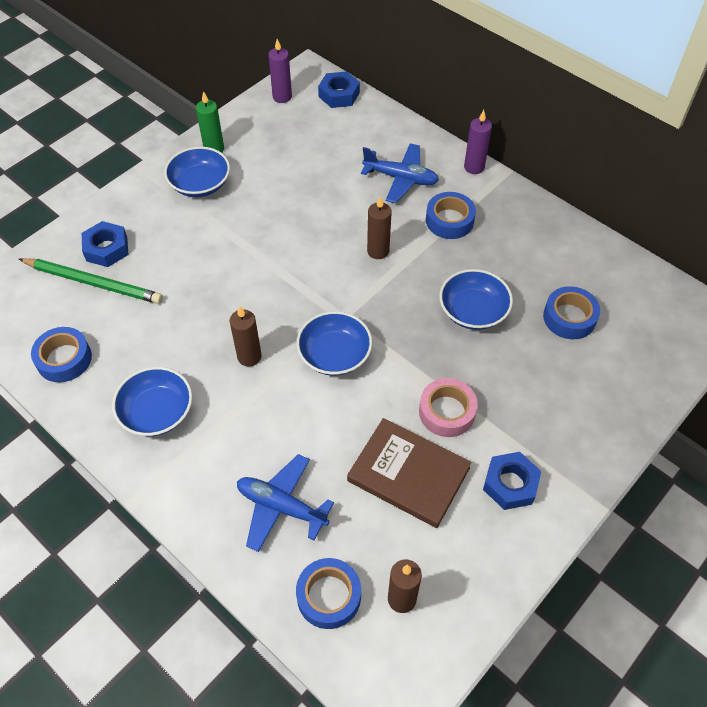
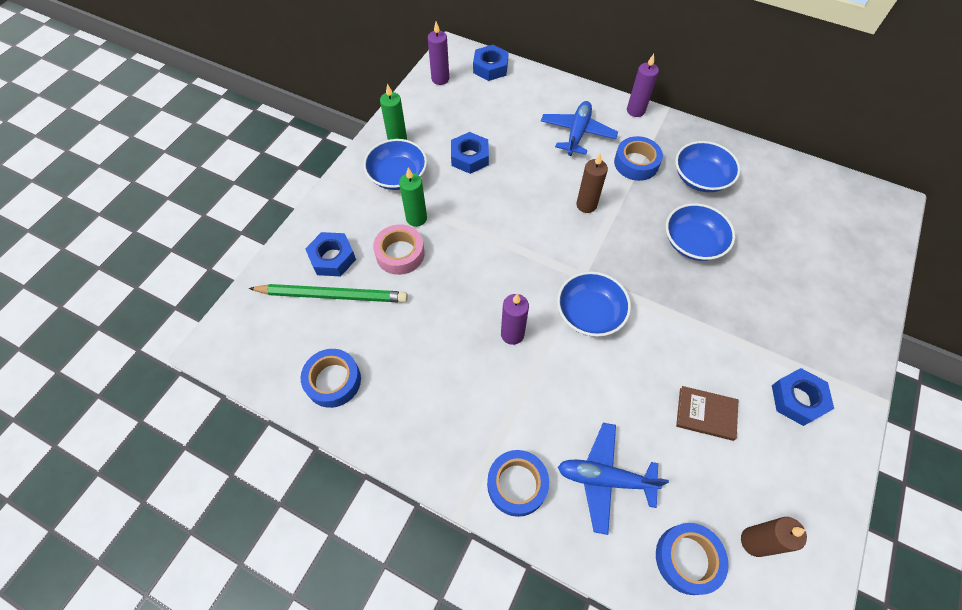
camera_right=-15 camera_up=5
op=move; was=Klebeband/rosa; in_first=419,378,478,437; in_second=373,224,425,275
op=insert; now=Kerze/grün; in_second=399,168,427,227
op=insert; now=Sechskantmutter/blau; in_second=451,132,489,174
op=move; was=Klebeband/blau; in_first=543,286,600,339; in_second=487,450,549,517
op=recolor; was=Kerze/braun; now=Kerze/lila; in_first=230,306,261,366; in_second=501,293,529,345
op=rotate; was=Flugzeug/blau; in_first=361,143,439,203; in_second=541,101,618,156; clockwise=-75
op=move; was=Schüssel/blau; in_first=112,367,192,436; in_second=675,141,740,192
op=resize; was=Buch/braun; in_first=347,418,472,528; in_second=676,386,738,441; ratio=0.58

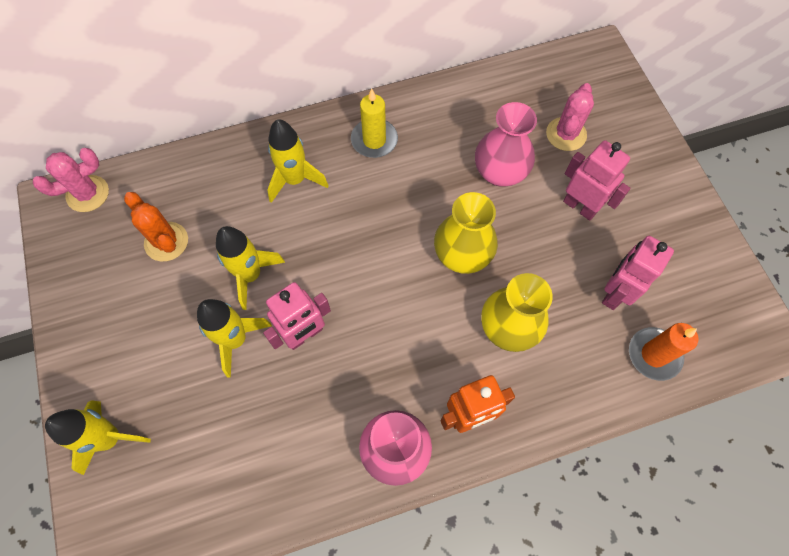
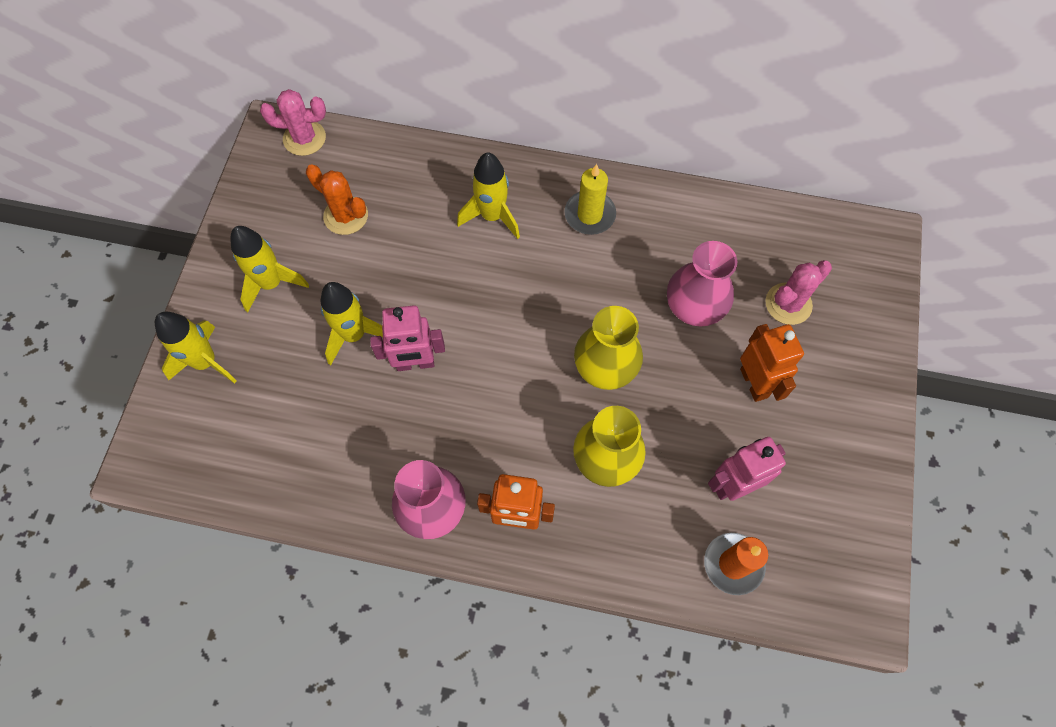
camera_right=30 camera_up=0
op=move; was=Rakete/gelb; in_first=216,226,285,310; in_second=230,226,309,312
op=rotate; was=Kaktus/orange; in_first=124,192,188,261; in_second=306,164,368,235; clockwise=-45
op=recolor; was=Roboter/rosa; now=Roboter/orange; in_first=563,140,630,221; in_second=740,324,804,402

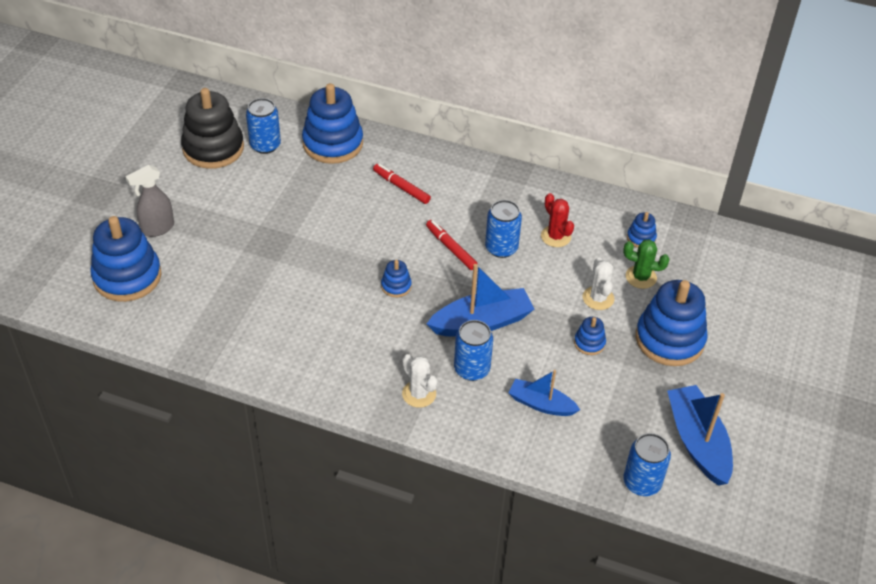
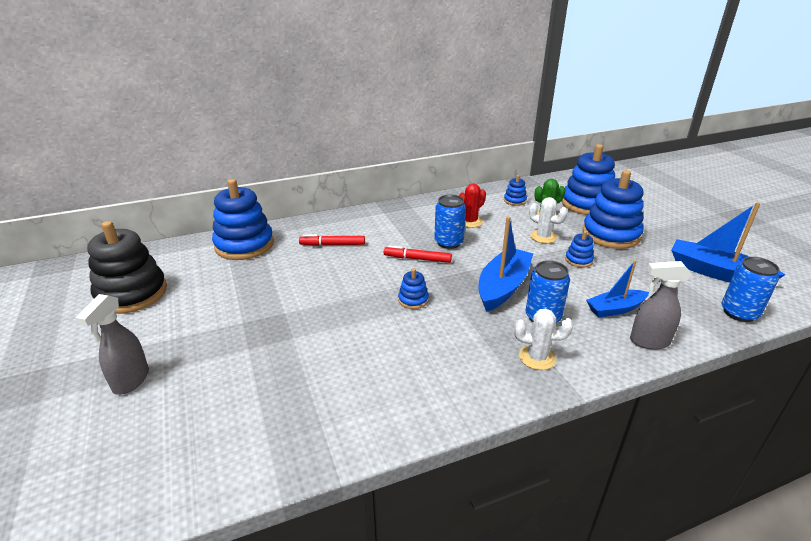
camera_right=-40 camera_up=-15
op=rotate; was=Kaktus/rot; in_first=541,193,574,247; in_second=459,183,486,228; clockwise=-60
op=move; was=Stapelspielzeug/blau; in_first=91,216,161,302; in_second=562,144,615,215
op=insert; now=Sprühflasche/grau; in_second=630,261,691,350
op=delete; was=Dose/blau; in_first=246,98,281,154

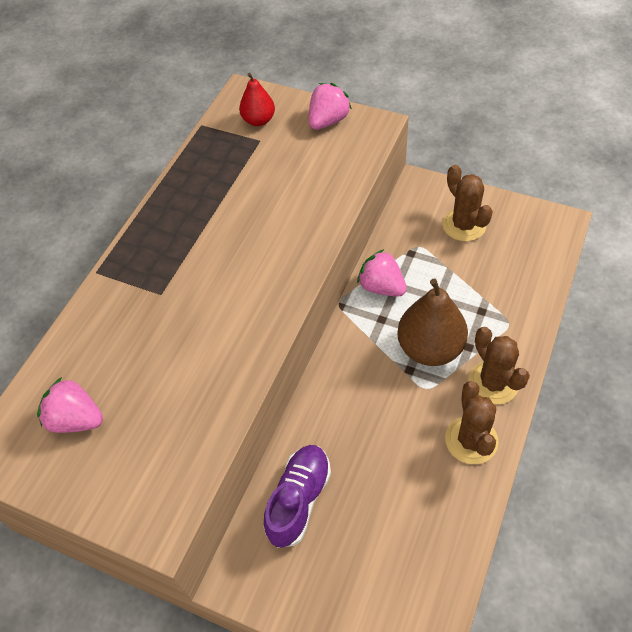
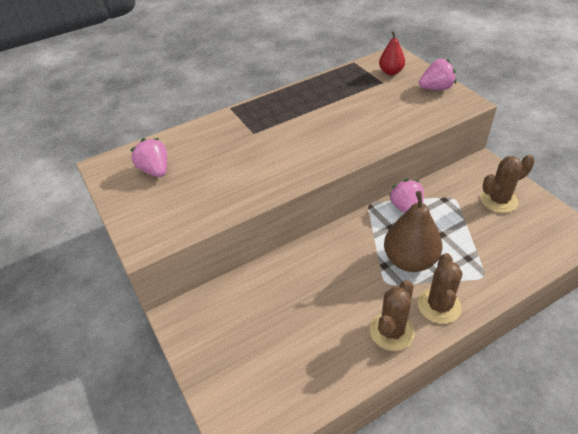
camera_right=35 camera_up=-10
op=rotate; was=Kaktus/braun; in_first=442,165,493,242; in_second=481,155,535,213; clockwise=60
op=delete; was=Schuh/lila; in_first=264,445,331,548

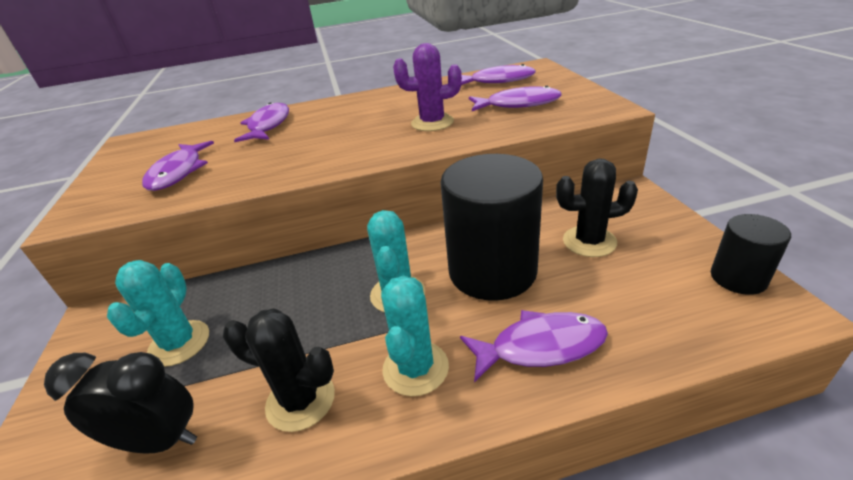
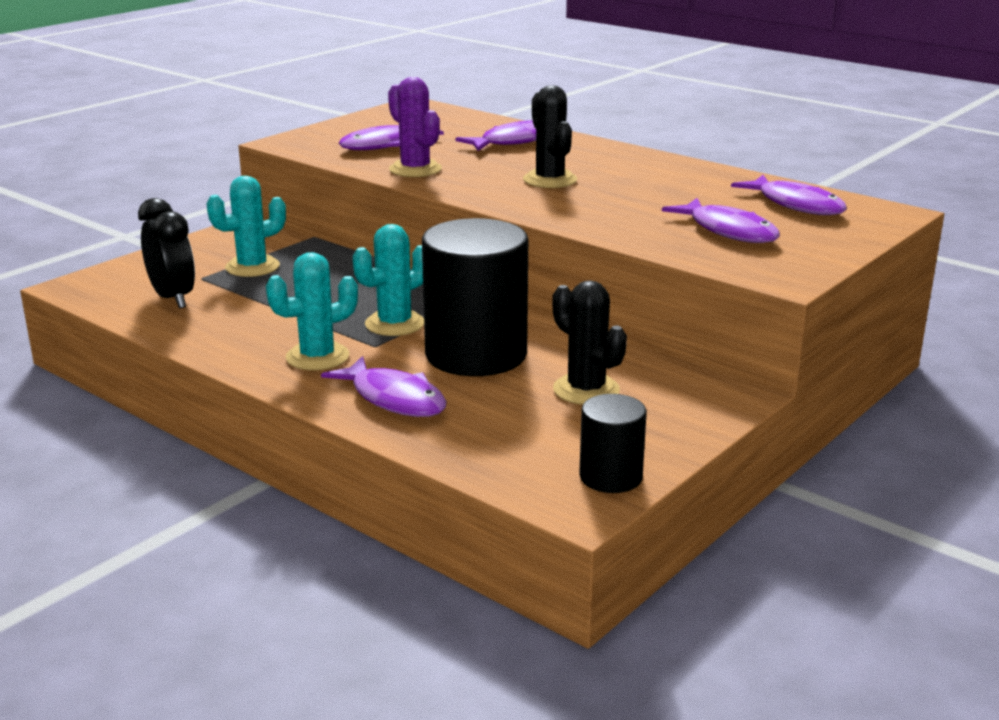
camera_right=50 camera_up=-10
op=move; was=Kaktus/lila; in_first=393,43,462,131; in_second=388,77,442,177
op=move; was=Kaktus/schwarz; in_first=223,308,335,432; in_second=523,85,577,188

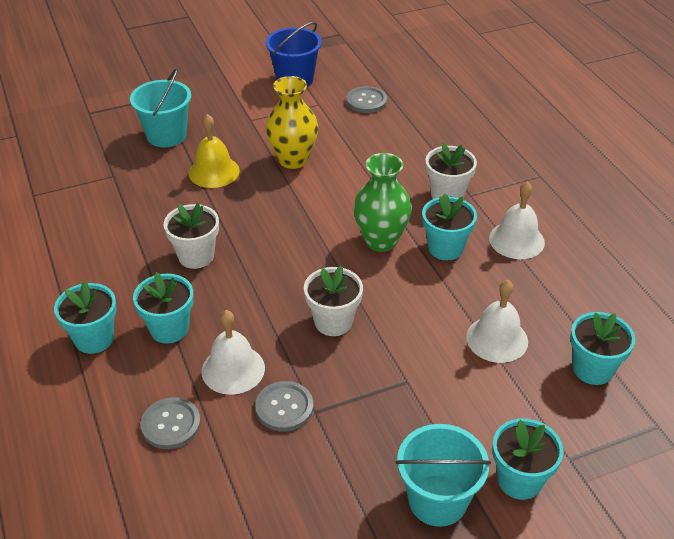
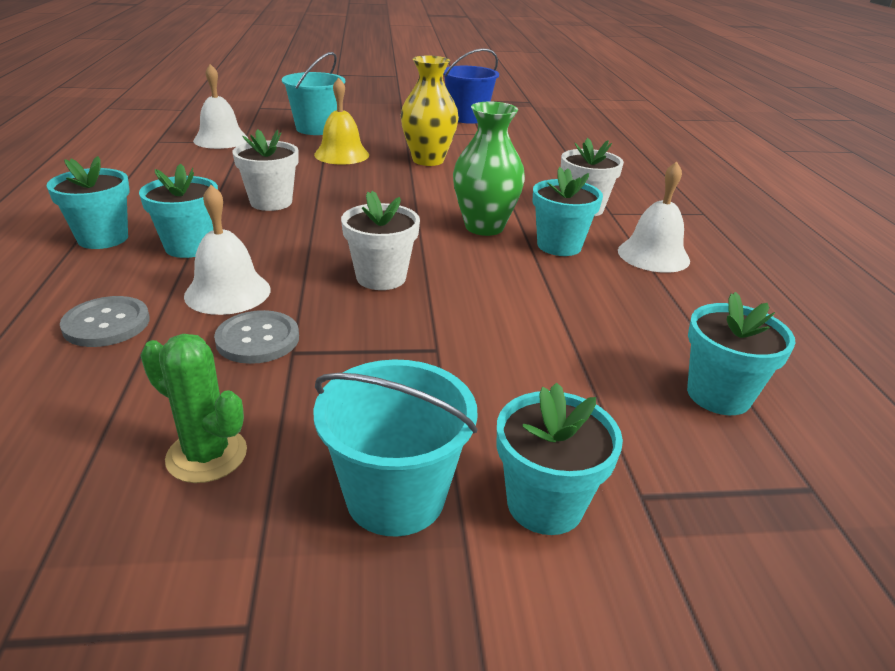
camera_right=15 camera_up=-10
op=insert; now=Kaktus/grün; in_second=140,334,247,483
op=move; was=Glocke/weiß; in_first=466,280,528,363; in_second=193,64,248,149
op=delete; was=Knopf/grau; in_first=347,86,387,113

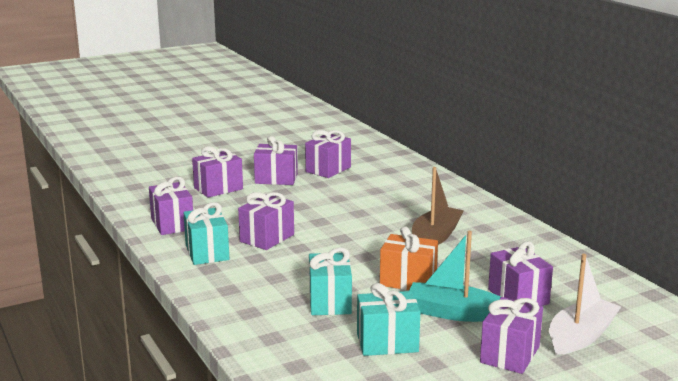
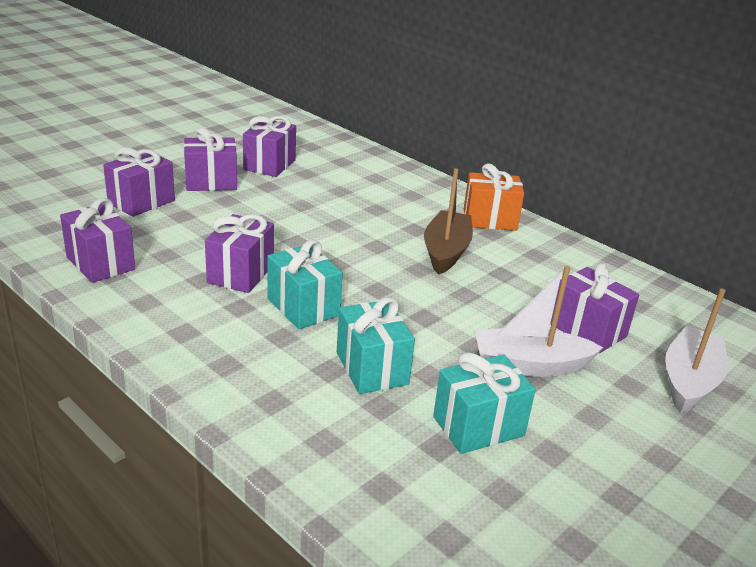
camera_right=-20 camera_up=10
op=move; was=Geschenk/türkis; in_first=183,202,229,265; in_second=267,240,343,329
op=move; was=Geschenk/orange; in_first=380,226,438,290; in_second=464,163,524,231
op=recolor; was=Boot/türkis; now=Boot/weiß; in_first=409,231,501,322; in_second=475,266,603,377
op=delete; was=Geschenk/lila; in_first=480,297,543,374

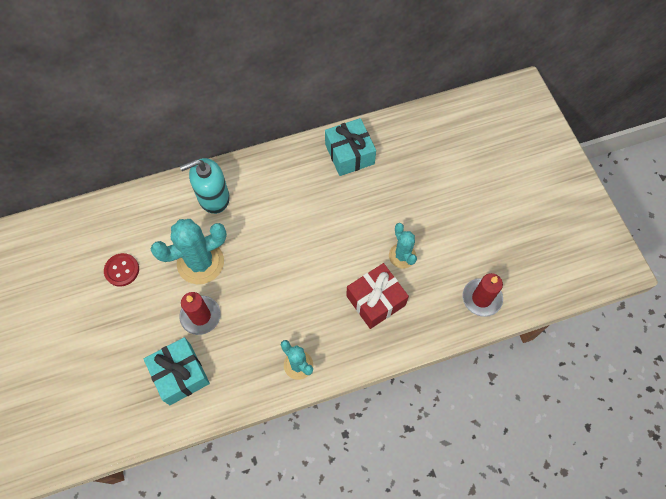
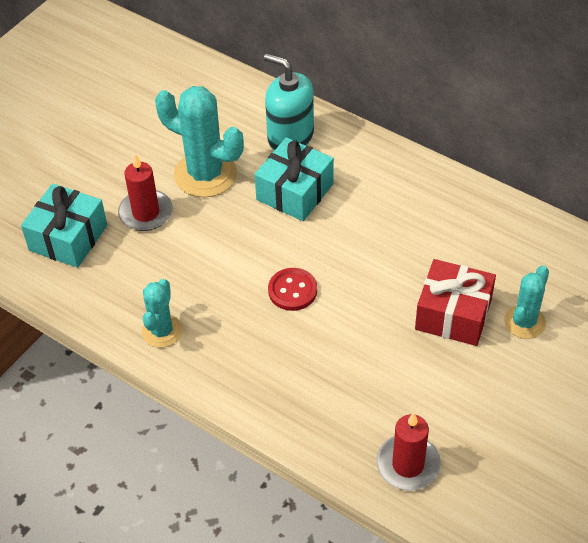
camera_right=55 camera_up=-15
op=move; was=Geschenk/türkis; in_first=325,118,376,176; in_second=254,137,334,221
op=move; was=Knopf/rot; in_first=104,253,139,287; in_second=268,268,317,311
op=move; was=Geschenk/rot; in_first=346,263,409,329; in_second=415,259,496,346
op=move; was=Kaktus/türkis; in_first=389,223,417,268; in_second=504,266,549,339

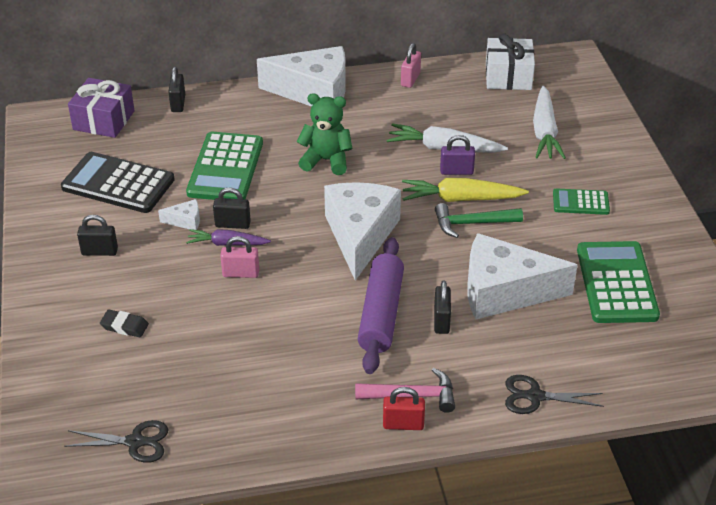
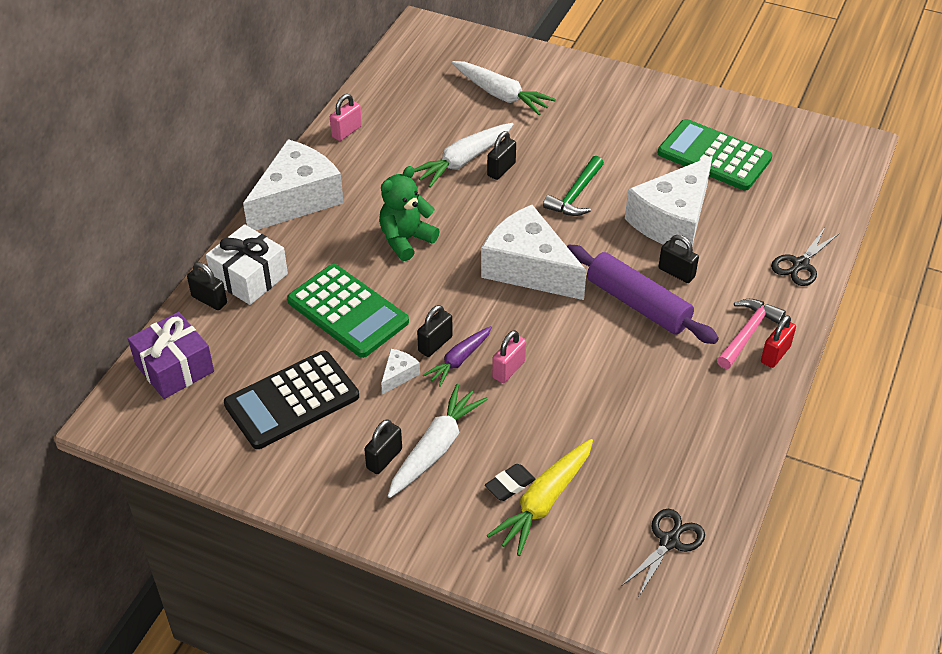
camera_right=-55 camera_up=5
op=move; was=Geschenk/weiß; in_first=486,33,535,90; in_second=206,224,288,305
op=rotate; was=Vorhängeschloss/rosa; in_first=401,43,421,88; in_second=330,94,362,141; clockwise=75
op=insert; now=Karotte/weiß; in_second=388,384,488,498
op=recolor; was=Vorhängeschloss/lila; now=Vorhängeschloss/schwarz; in_first=440,135,475,175; in_second=487,131,516,180
op=move; was=Karotte/gelb; in_first=402,178,529,202; in_second=487,439,593,556
op=delete; was=Taschenrechner/grün; in_first=553,188,610,215

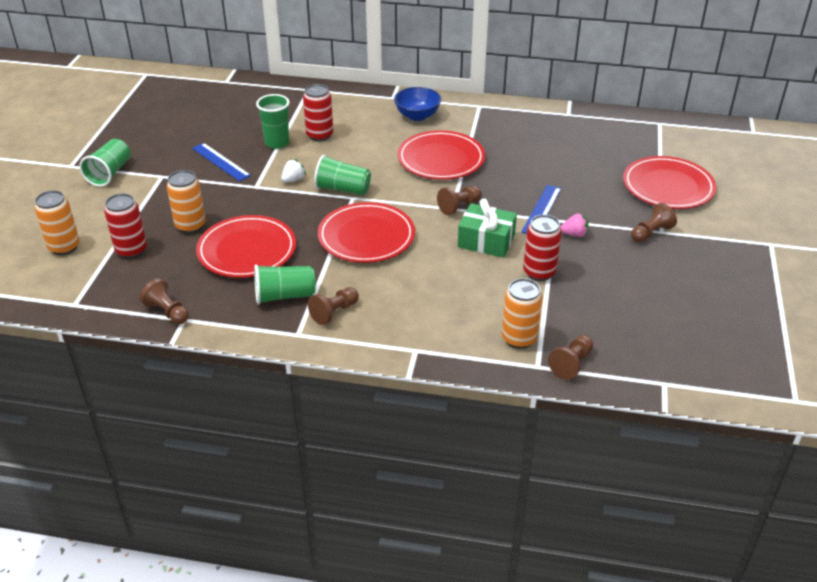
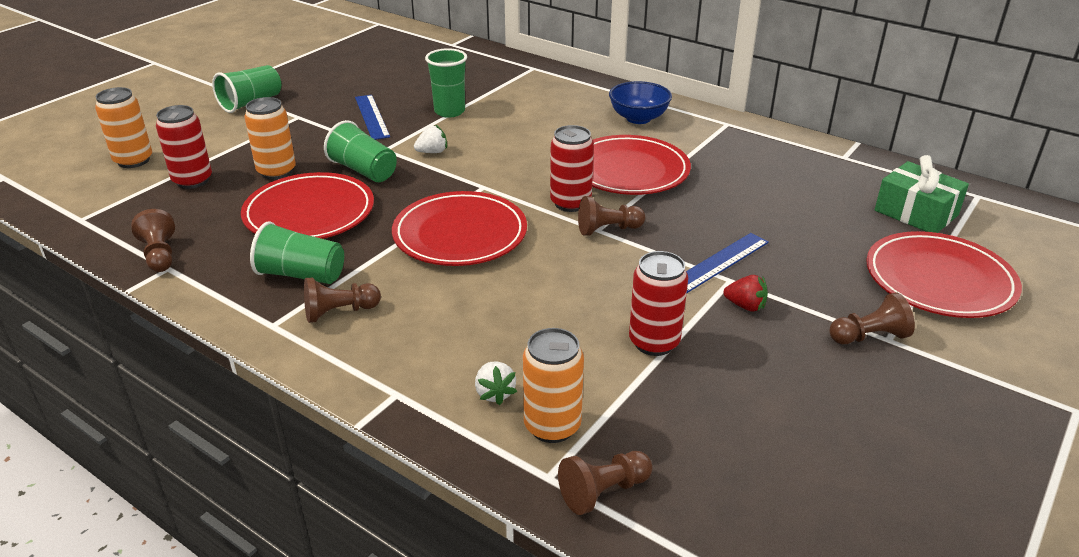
camera_right=25 camera_up=-5
op=move; was=Becher/grün; in_first=314,155,371,196; in_second=324,120,397,182
op=insert; now=Erdbeere/weiß; in_second=475,362,517,405
op=move; was=Dose/rot; in_first=303,84,333,141; in_second=550,125,594,212
op=recolor; was=Erdbeere/rosa; now=Erdbeere/rot; in_first=560,213,588,237; in_second=723,275,768,312
op=move; was=Geschenk/grün; in_first=458,199,517,258; in_second=875,155,969,233

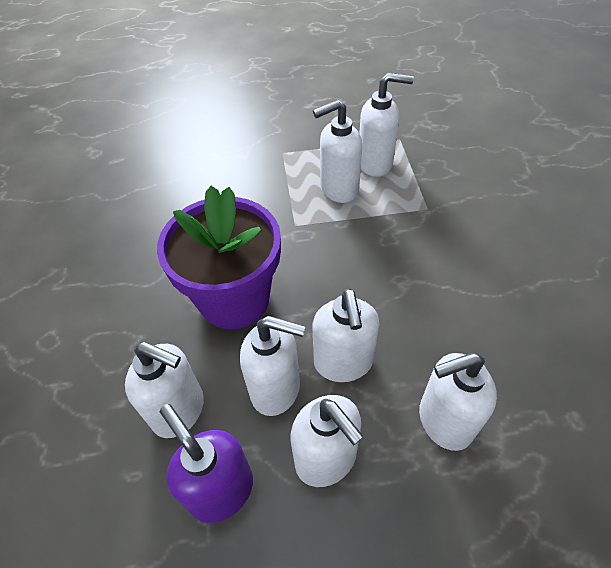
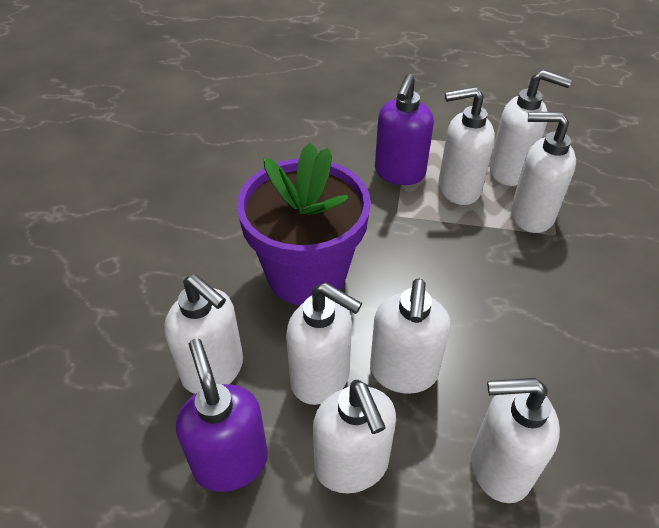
camera_right=15 camera_up=-5
op=insert; now=Seifenspender/lila; in_second=375,74,434,185
op=insert; now=Seifenspender/weiß; in_second=511,112,576,233

